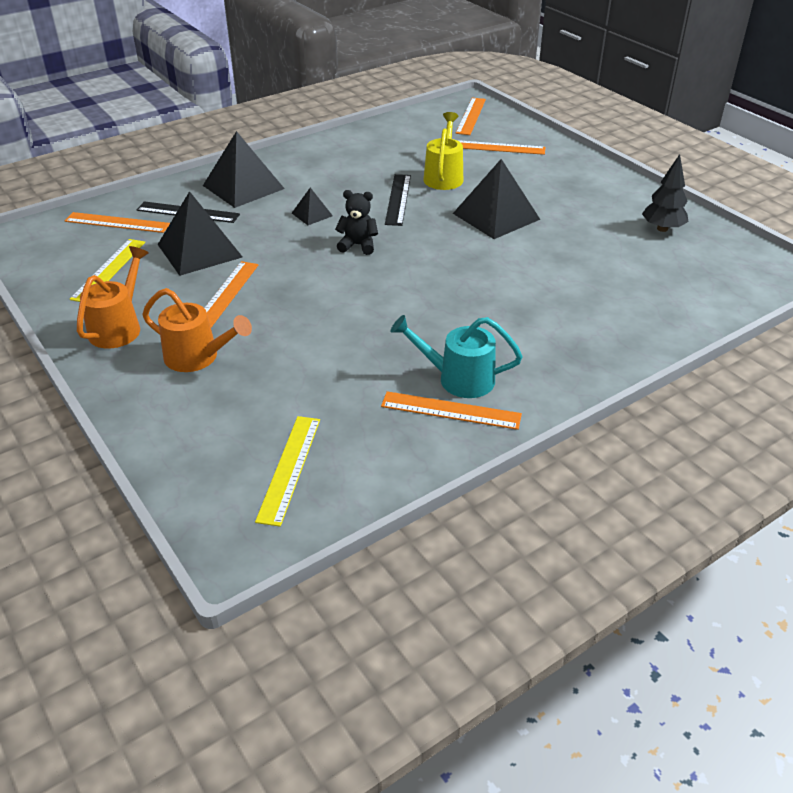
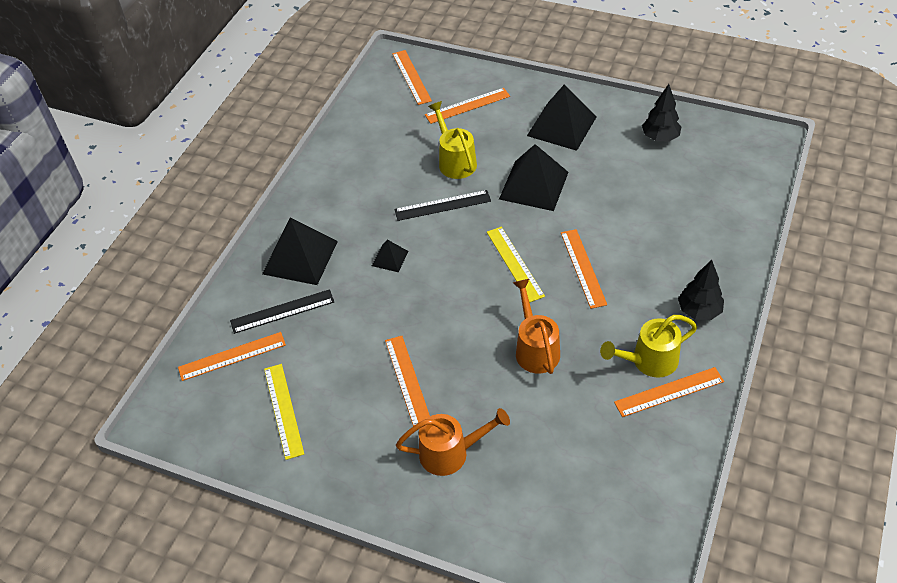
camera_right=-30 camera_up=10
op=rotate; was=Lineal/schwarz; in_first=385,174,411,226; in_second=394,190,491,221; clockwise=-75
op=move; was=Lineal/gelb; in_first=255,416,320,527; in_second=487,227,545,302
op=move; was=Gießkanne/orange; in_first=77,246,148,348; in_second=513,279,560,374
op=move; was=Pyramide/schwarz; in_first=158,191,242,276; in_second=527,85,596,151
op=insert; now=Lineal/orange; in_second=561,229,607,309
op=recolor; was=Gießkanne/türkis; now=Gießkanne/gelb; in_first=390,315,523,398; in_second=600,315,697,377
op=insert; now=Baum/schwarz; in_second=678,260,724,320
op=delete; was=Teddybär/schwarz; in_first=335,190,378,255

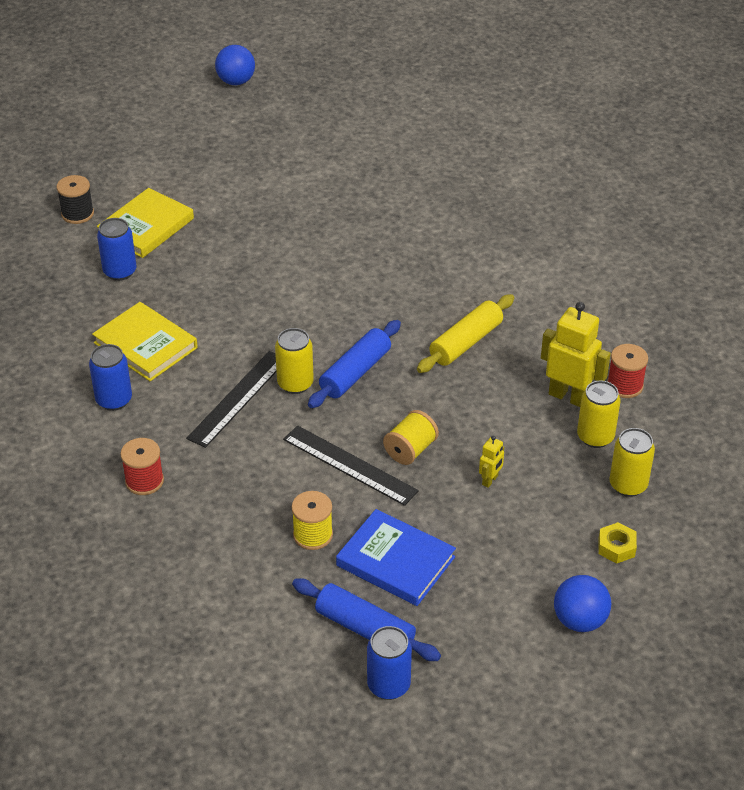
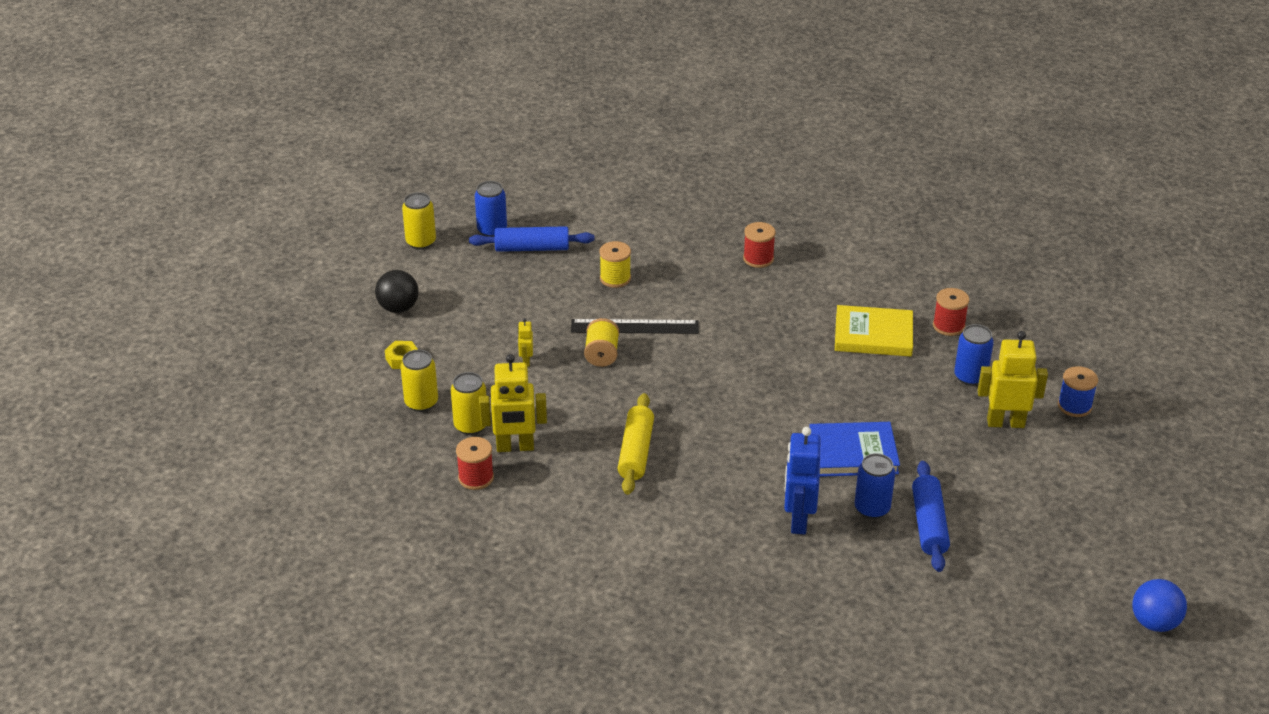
camera_right=145 camera_up=-5
op=recolor; was=Ball/blau; now=Ball/schwarz; in_first=554,575,611,632; in_second=375,270,419,313
op=move; was=Dose/gelb; in_first=275,328,314,394; in_second=402,192,436,250
op=insert; now=Roboter/blau; in_second=784,427,821,535
op=move; was=Buch/blau; in_first=336,509,456,606; in_second=809,422,900,477
op=move; was=Dose/blau; in_first=89,344,132,411; in_second=854,453,895,519
op=move; was=Nudelholz/blau; in_first=308,320,401,408; in_second=912,461,950,572
op=insert; now=Garnrolle/rot; in_second=933,288,969,336
op=replace; was=Buch/gelb; now=Roboter/gelb; in_first=97,188,194,258; in_second=978,331,1048,428
op=recolor; was=Garnrolle/schwarz; now=Garnrolle/blau; in_first=56,175,94,224; in_second=1058,366,1098,417
op=delete; was=Lineal/schwarz; in_first=186,351,276,448

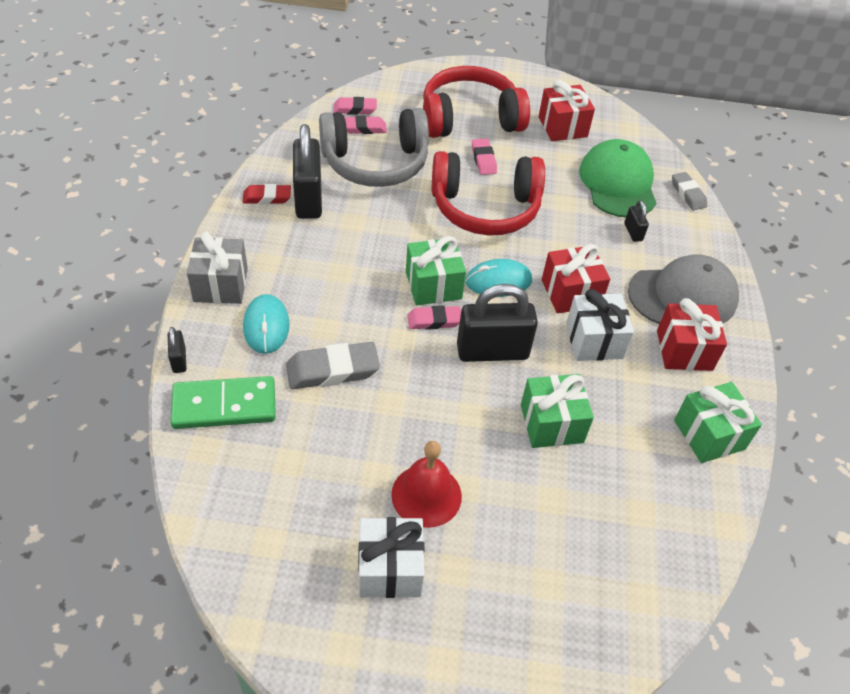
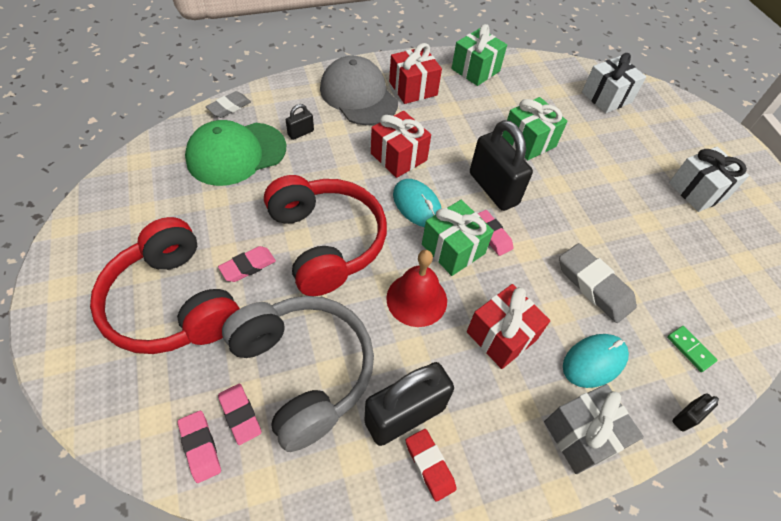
camera_right=-115 camera_up=5
op=move; was=Glocke/rot; in_first=391,441,462,528; in_second=386,250,447,327
op=move; was=Geschenk/rot; in_first=539,80,595,141; in_second=467,284,550,369
op=move; was=Geschenk/weiß; in_first=566,289,634,361; in_second=582,53,646,113
op=resize; was=Dominostein/grün; in_first=170,376,276,429; in_second=667,326,717,372; ratio=0.47

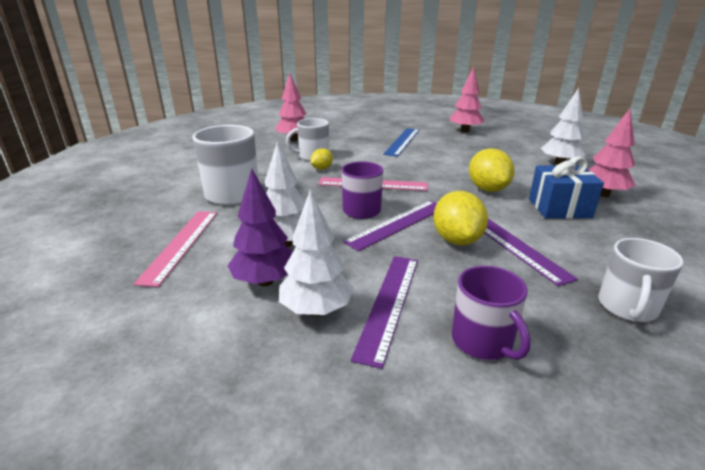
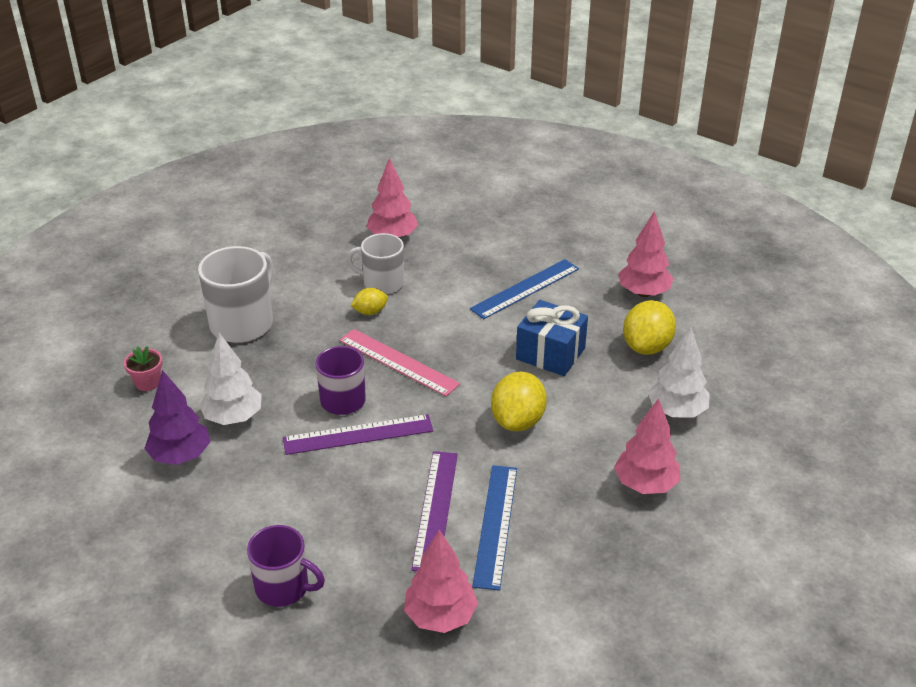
camera_right=30 camera_up=10
op=replace; was=Lineal/rosa; now=Blumentopf/rosa; in_first=133,211,217,287; in_second=124,346,163,391
op=rotate; was=Tasse/lila; in_first=452,266,531,360; in_second=247,525,325,607; clockwise=-75
op=replace; was=Tasse/weiß; now=Baum/rosa; in_first=598,238,684,322; in_second=404,529,478,633
op=insert; now=Lineal/blau; in_second=472,465,517,591
op=move; was=Geschenk/blau; in_first=529,156,604,219; in_second=516,300,588,376
op=move; was=Zitrone/gelb; in_first=433,191,488,245; in_second=623,300,676,355
op=delete; was=Baum/weiß; in_first=279,189,354,316
op=delete; was=Lineal/lila; in_first=351,256,418,369

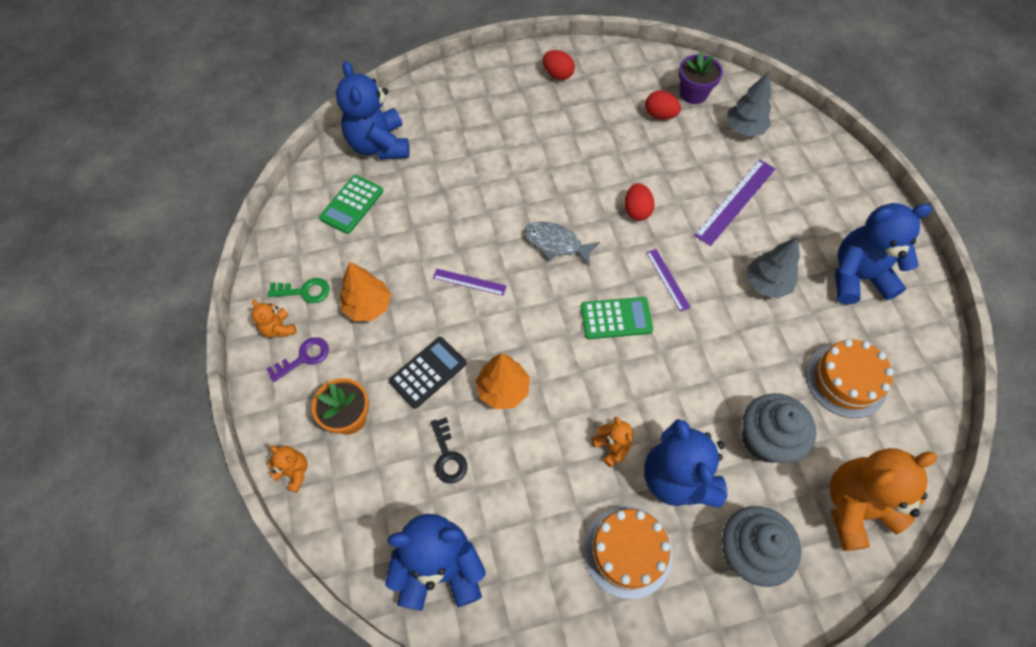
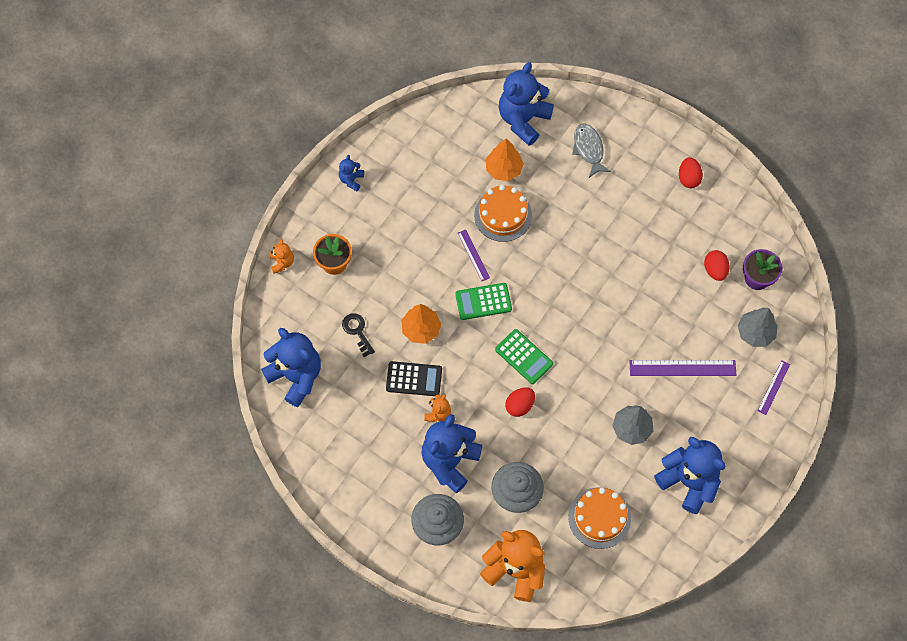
camera_right=50 camera_up=5
op=recolor; was=Teddybär/orange; now=Teddybär/blau; in_first=251,300,297,338; in_second=339,155,364,191
op=rotate; was=Schlüssel/schwarz; in_first=431,417,467,484; in_second=342,313,375,357; clockwise=120
op=move; was=Taschenrechner/schwarz; in_first=389,337,466,409; in_second=386,361,442,396
op=move; was=Taschenrechner/grün; in_first=319,175,383,234; in_second=455,283,512,320
op=move; was=Kuchen/orange; in_first=584,506,673,599; in_second=474,185,532,242
op=move; was=Baum/orange; in_first=340,262,391,321; in_second=486,139,524,181
op=move; was=Ei/rot; in_first=625,183,655,221; in_second=505,387,535,417
op=move; was=Fisch/grau; in_first=524,222,600,266; in_second=572,123,611,178
op=move; was=Lineal/lila; in_first=646,249,691,312; in_second=758,360,790,415
op=delete; was=Schlüssel/lila; in_first=266,337,329,382
op=delete; was=Schlüssel/grün; in_first=268,278,330,303

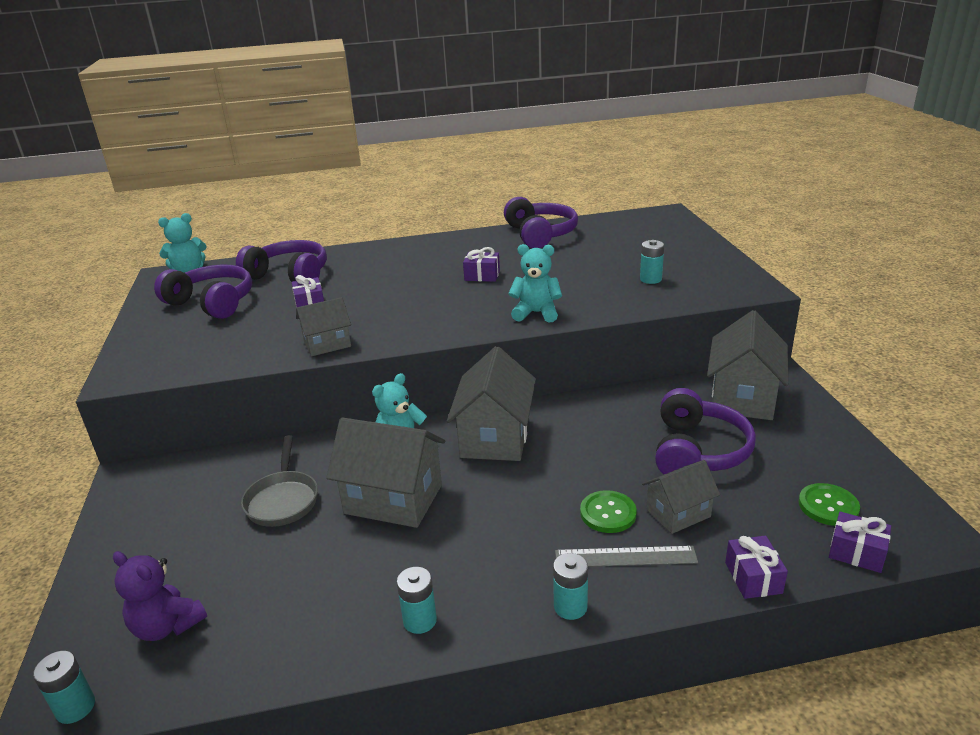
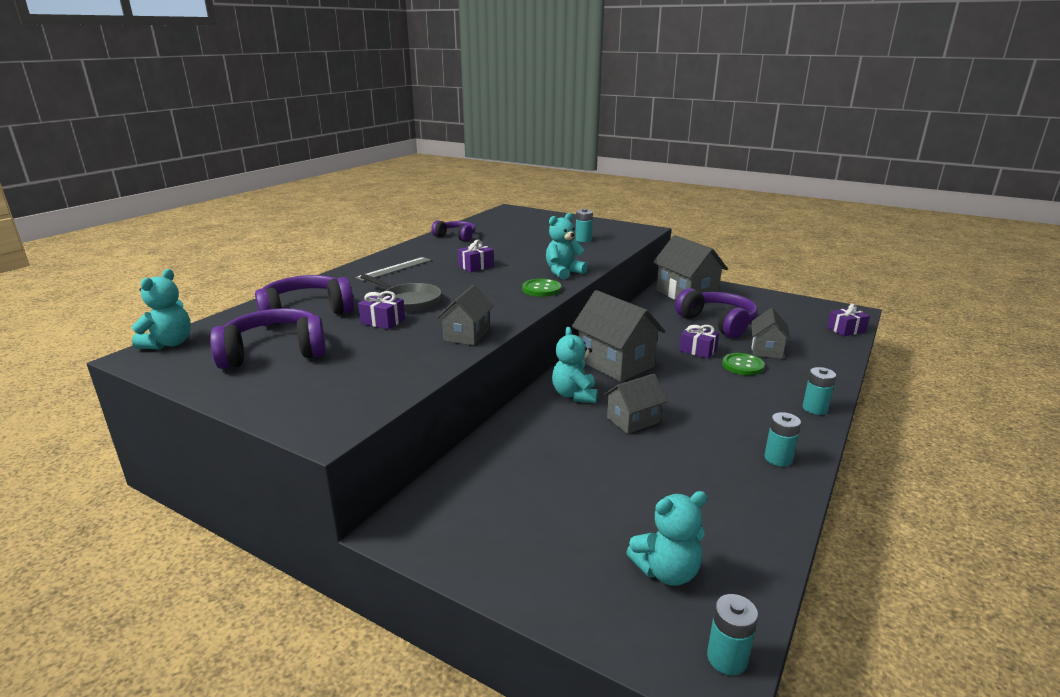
camera_right=-50 camera_up=-5
op=move; was=Lineal/grau; in_first=555,546,698,567; in_second=355,257,432,281
op=move; was=Pfanne/grau; in_first=241,435,318,527; in_second=361,274,441,312
op=resize; was=Kopfhörer/lila; in_first=504,197,578,248; in_second=432,220,476,242; ratio=0.62
op=move; was=Knopf/grün; in_first=798,483,860,526; in_second=522,279,561,297
op=resize; was=Haus/grau; in_first=326,417,445,528; in_second=604,374,667,434; ratio=0.59
op=recolor; was=Teddybär/lila; now=Teddybär/türkis; in_first=113,551,207,641; in_second=626,491,708,586
op=move; was=Geschenk/lila; in_first=725,536,788,599; in_second=679,325,719,359

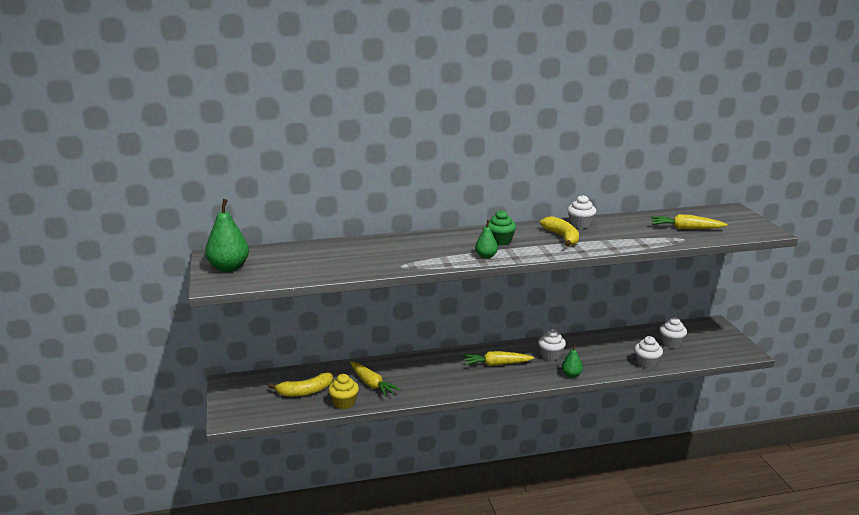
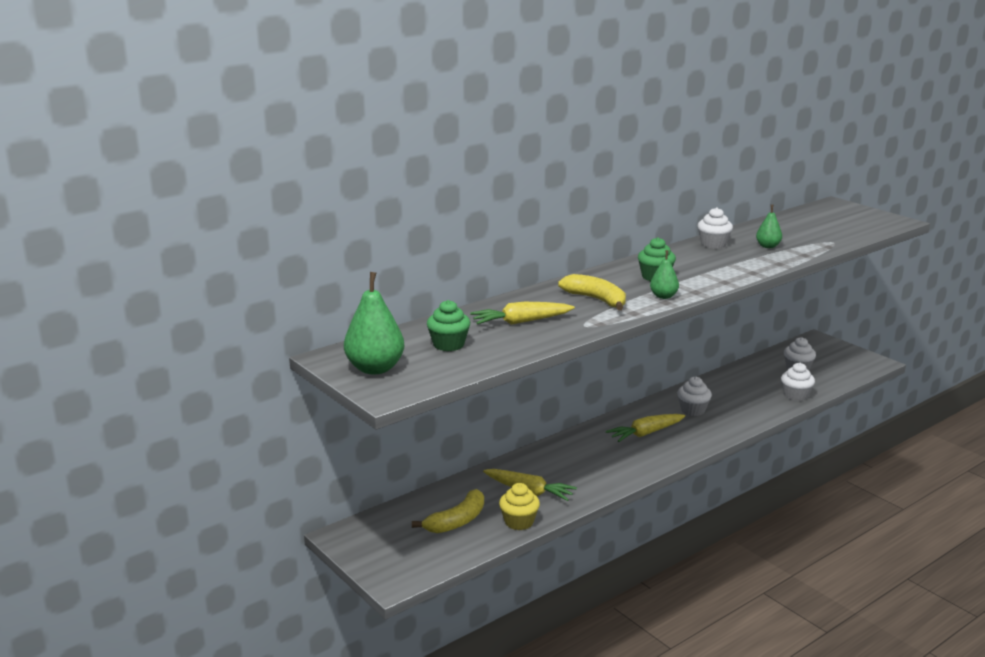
camera_right=-25 camera_up=0
op=insert; now=Muffin/grün; in_second=427,300,470,351
op=move; was=Karotte/gelb; in_first=651,214,728,229; in_second=470,302,575,325
op=move; was=Banane/gelb; in_first=540,216,579,247; in_second=558,274,626,310
op=move; was=Birne/grün; in_first=562,343,583,378; in_second=756,205,782,248

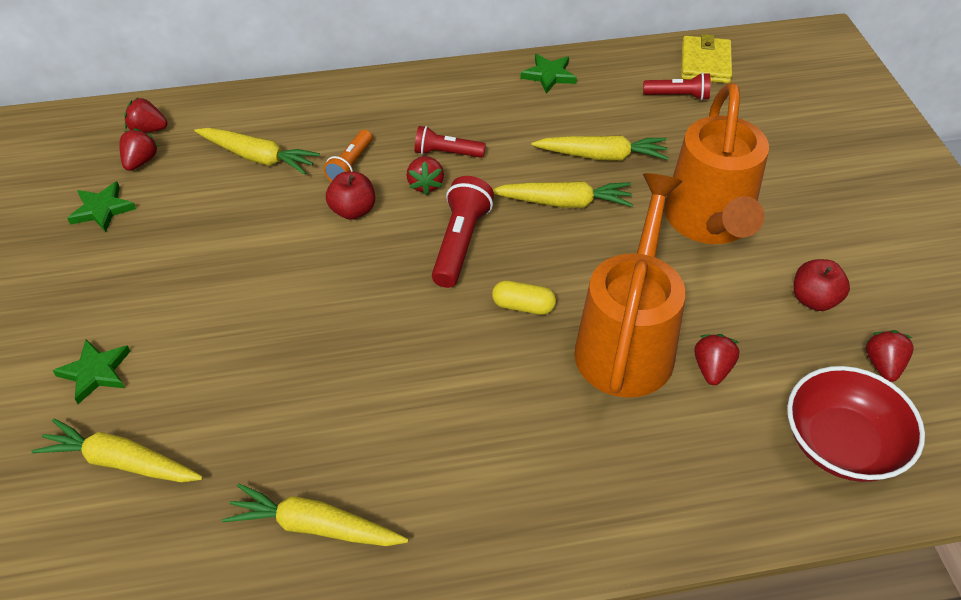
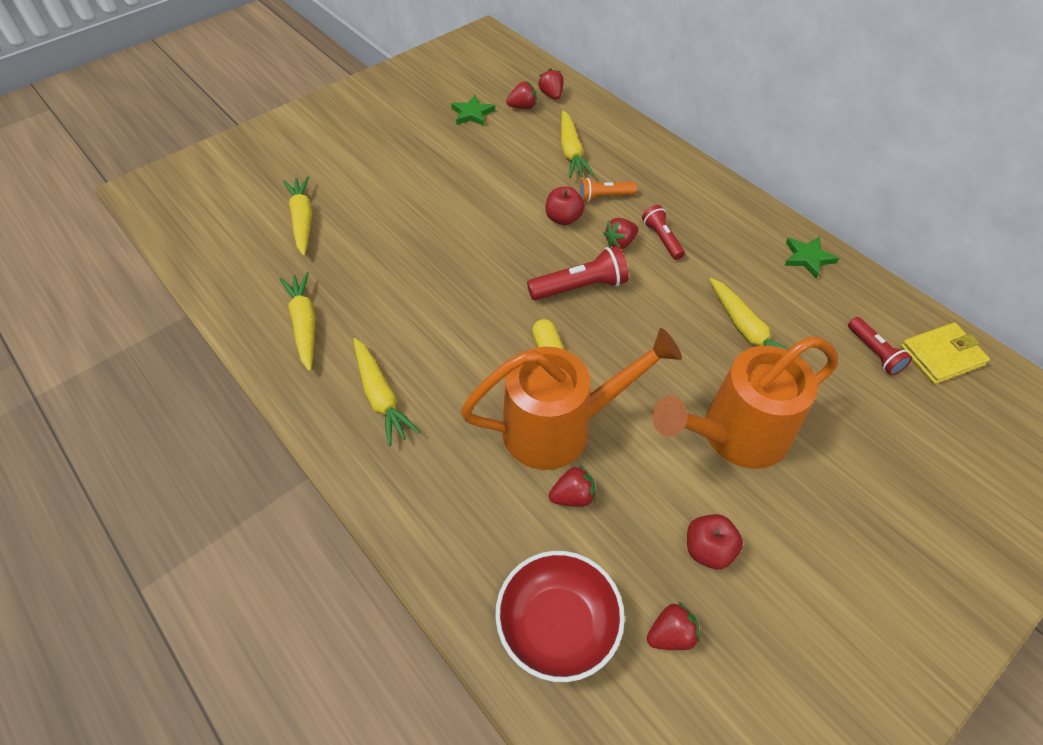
camera_right=60 camera_up=5
op=move; was=Karotte/gelb; in_first=493,181,633,208; in_second=353,338,420,446
op=delete; was=Stern/grün; in_first=53,339,131,404

